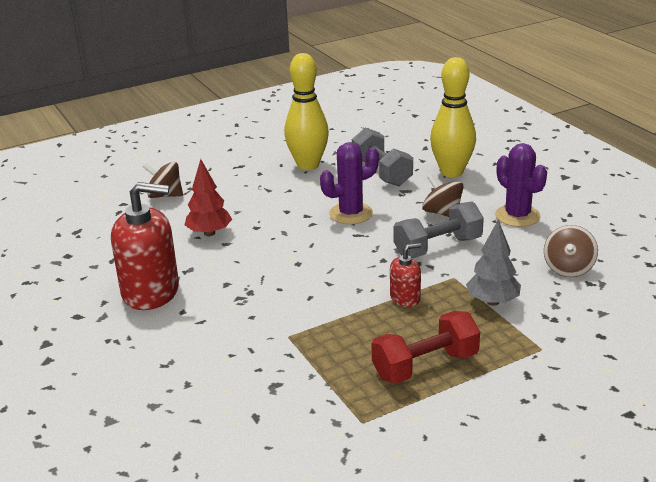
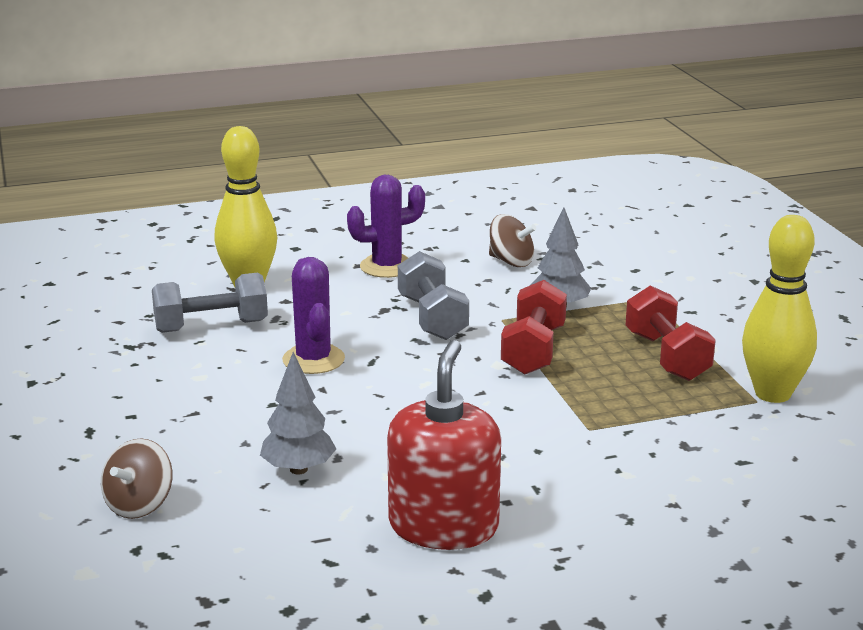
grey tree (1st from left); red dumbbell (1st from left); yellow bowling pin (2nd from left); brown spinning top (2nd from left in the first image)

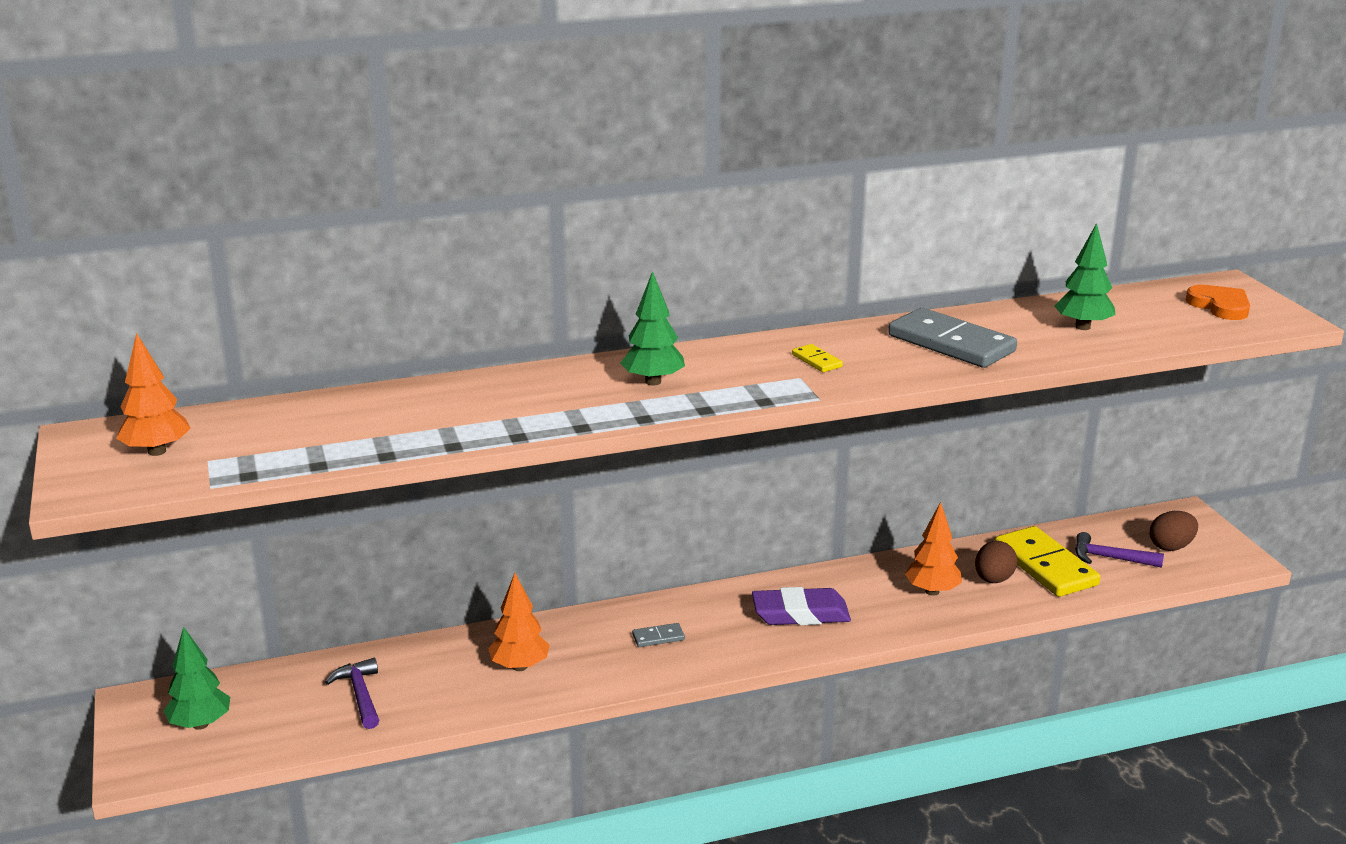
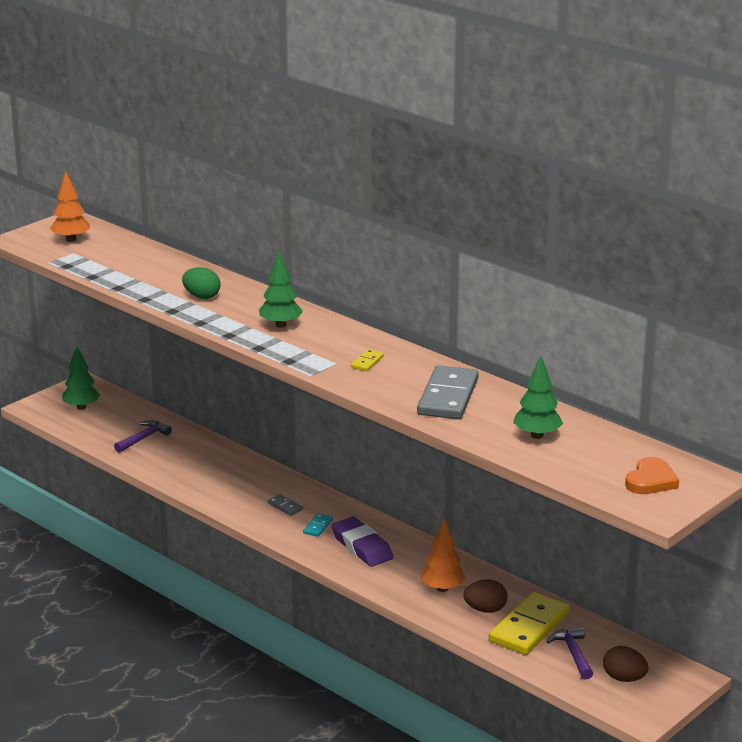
green egg; turquoise domino; orange tree (2nd from left in the first image)

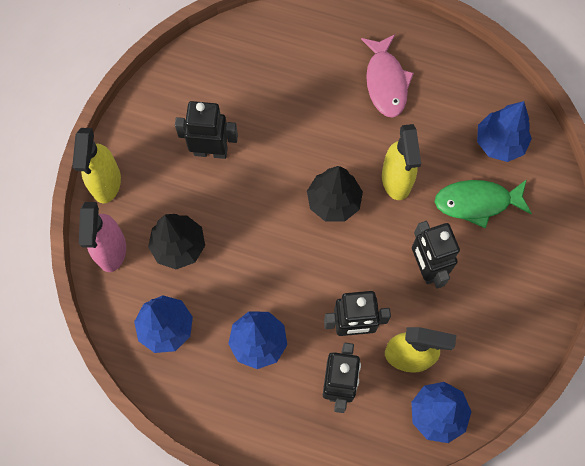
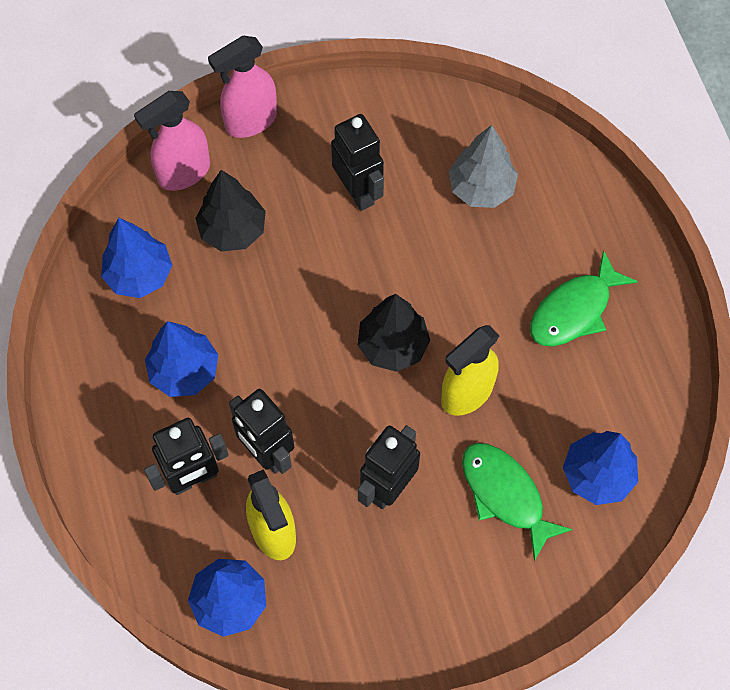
pink spray bottle (2nd from left); grey tree; green fish (2nd from left)

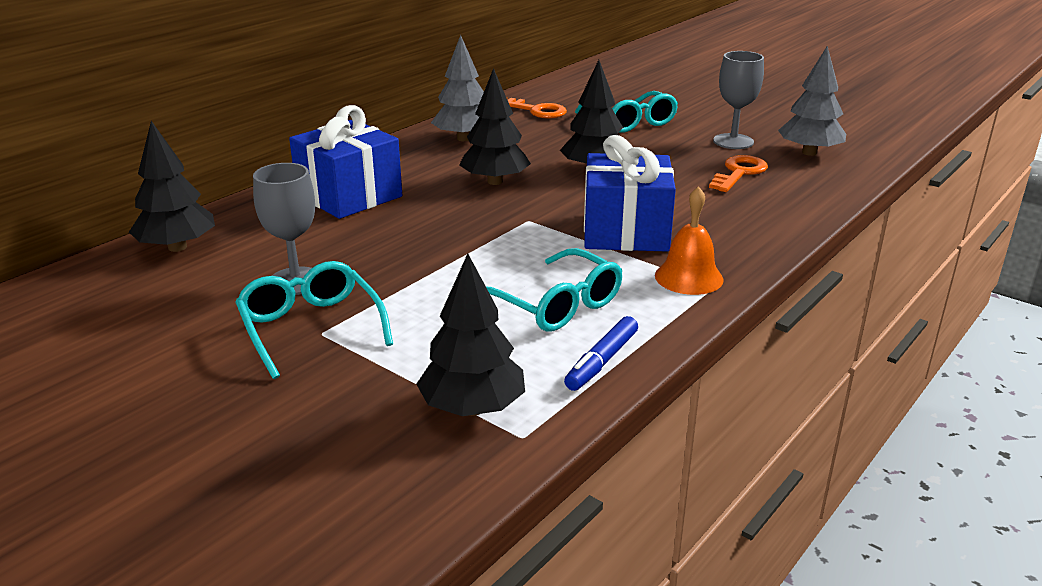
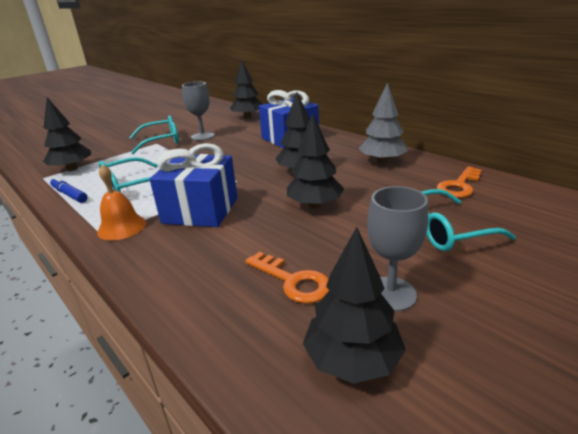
black tree (5th from left)

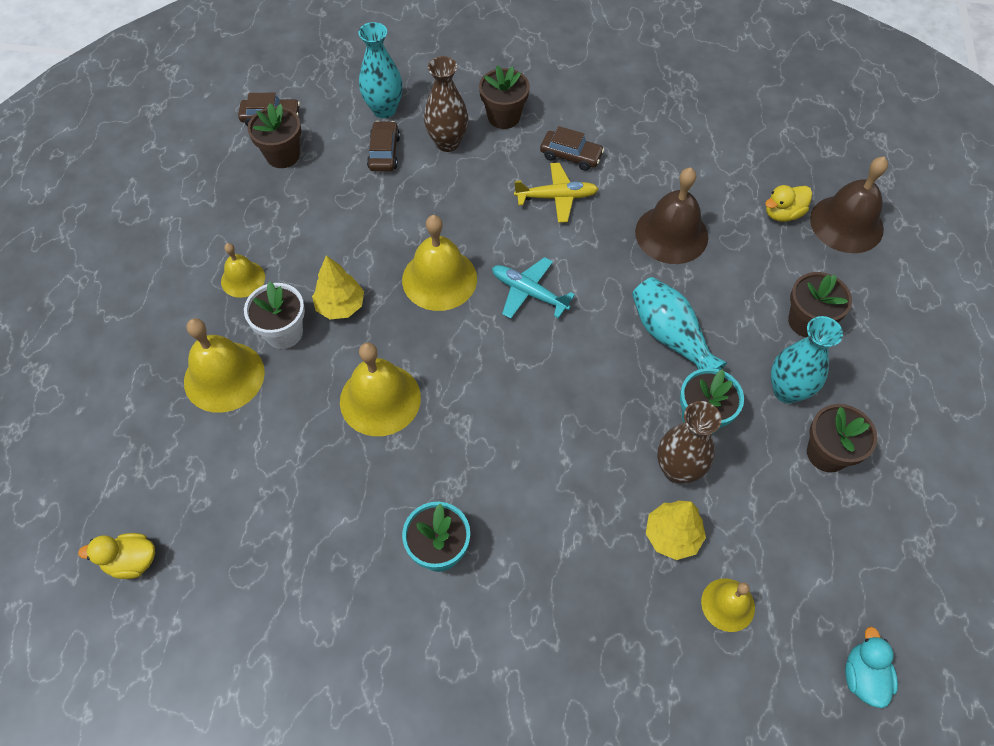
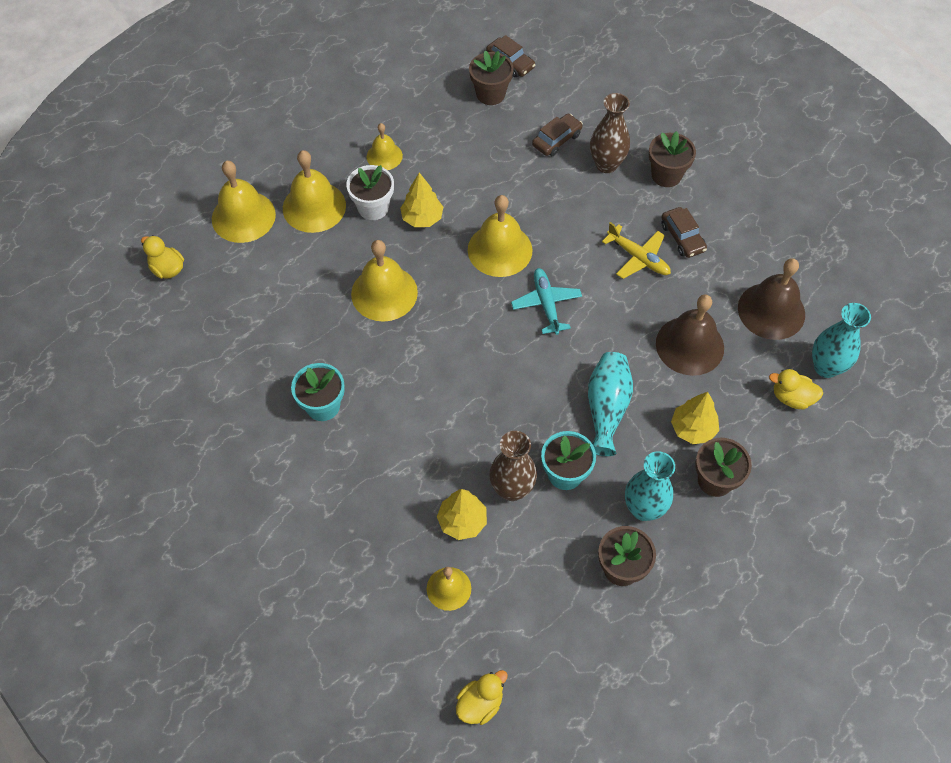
yellow bell (1st from left); yellow duck (2nd from left); yellow tree (3rd from left); brown bell (2nd from left); turquoise vase (3rd from left)

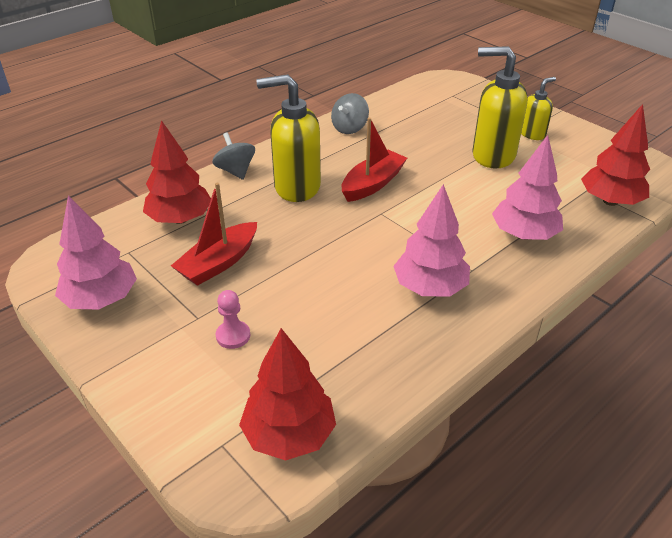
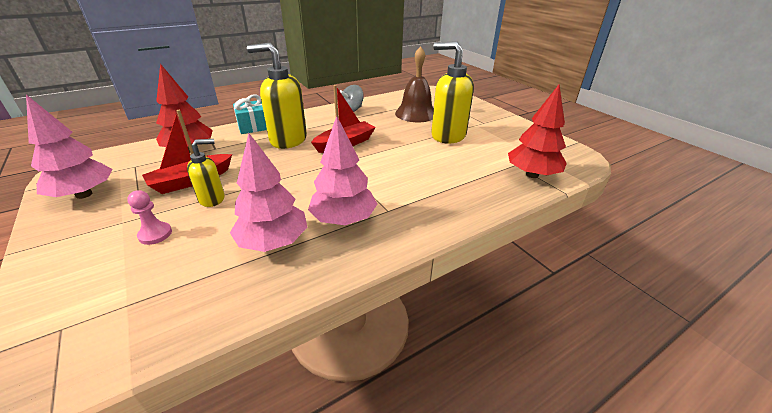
yellow soap dispenser (1st from left); pink tree (2nd from left); turquoise gift; brown bell; red tree (2nd from left in the first image)

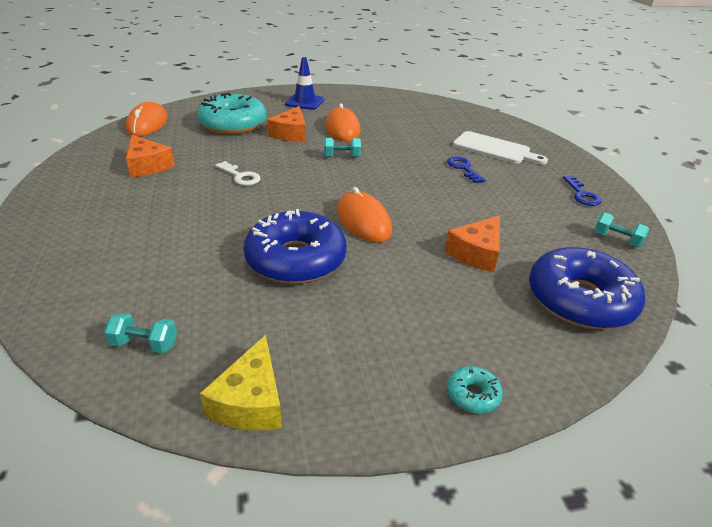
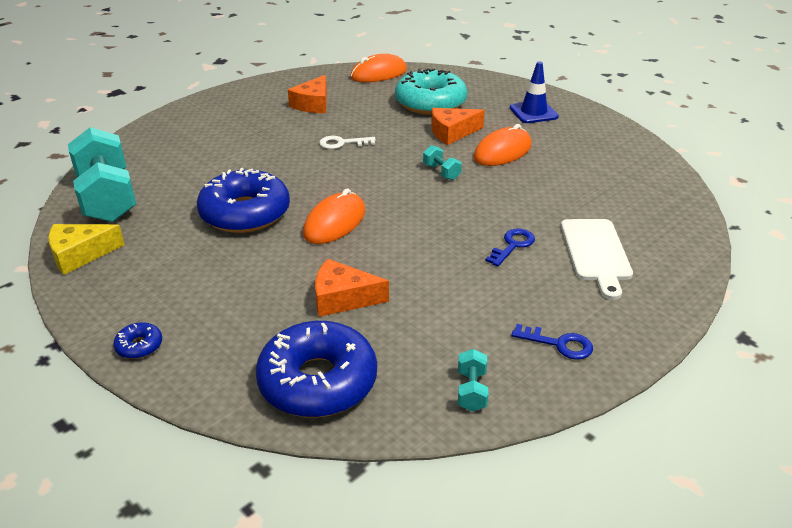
turquoise dumbbell (1st from left); blue donut (1st from left); white key; blue key (2nd from left)

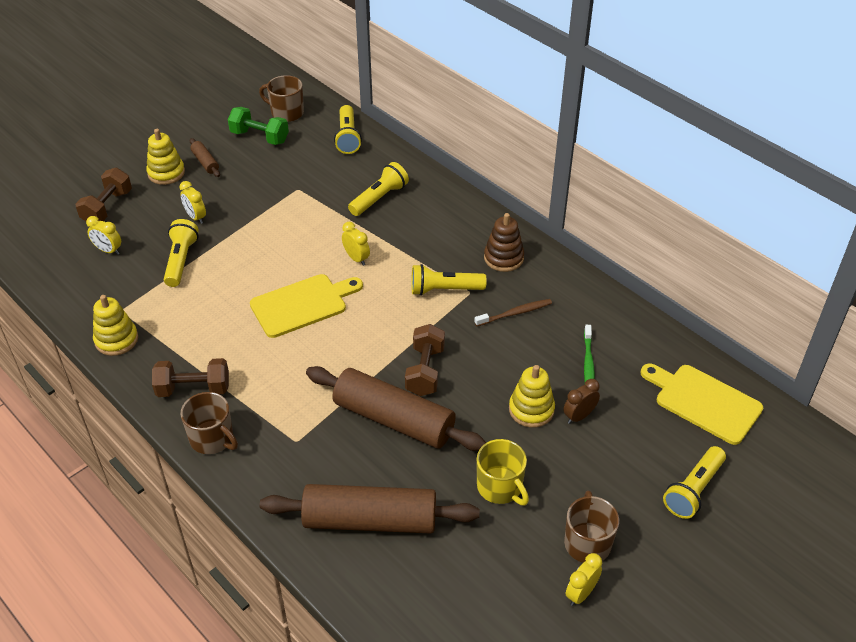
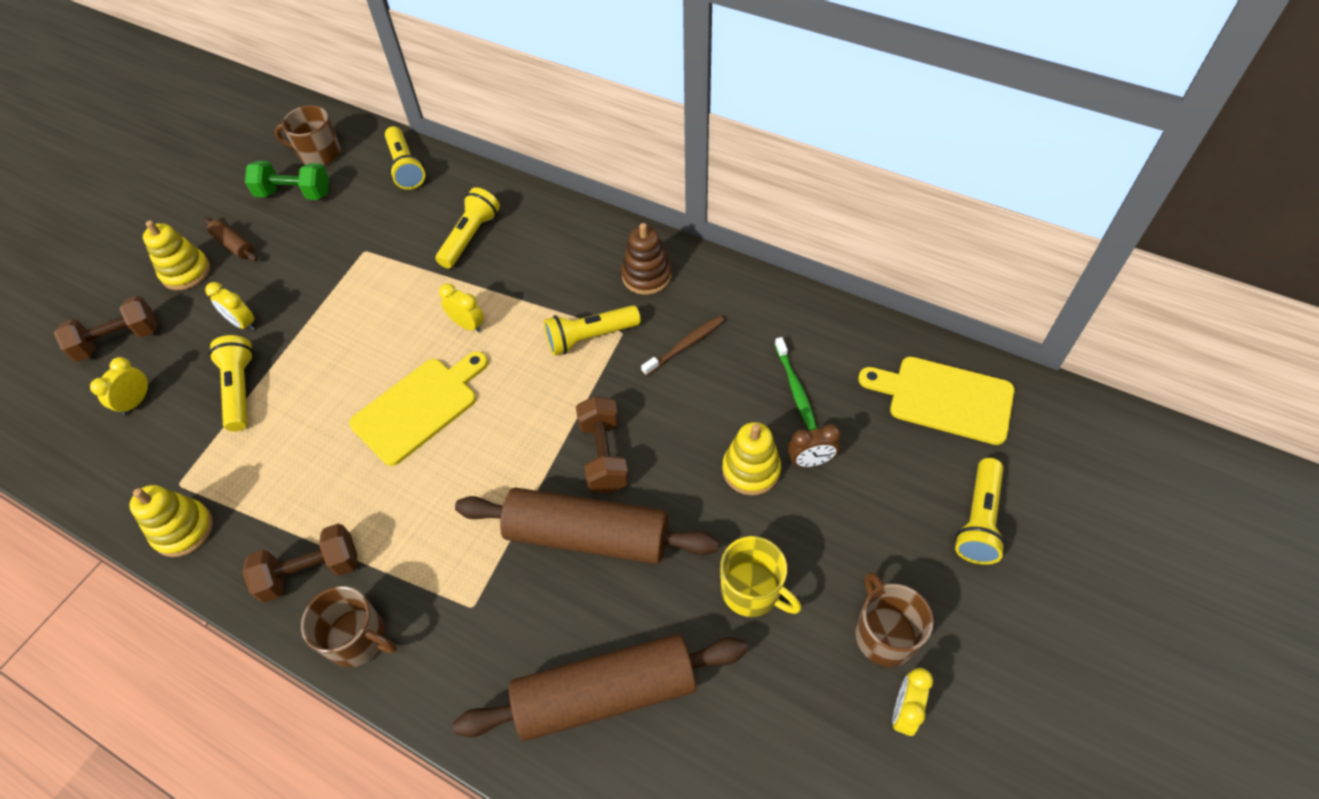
brown dumbbell (1st from left); yellow clock (1st from left); brown clock

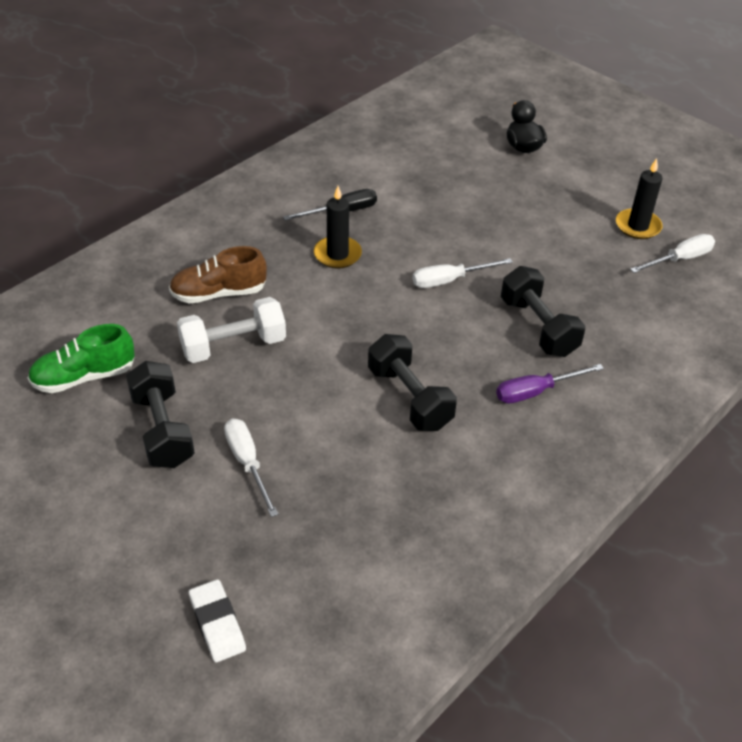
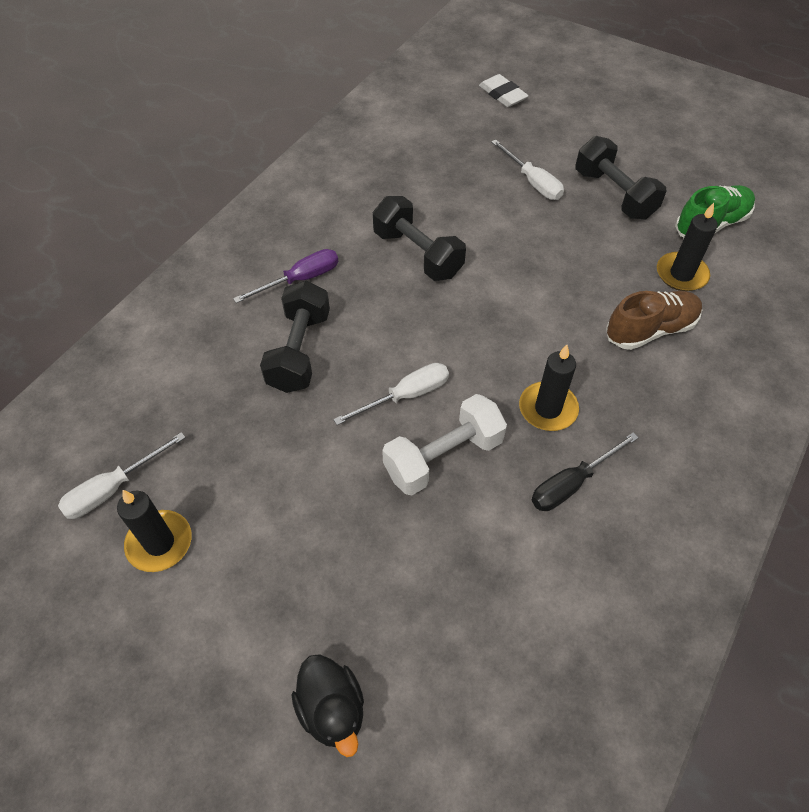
black dumbbell (1st from left); white dumbbell; black candle (3rd from left)

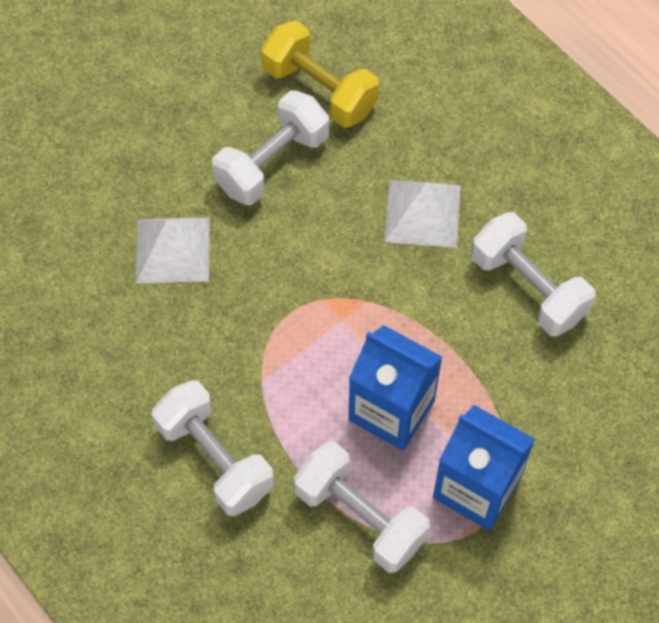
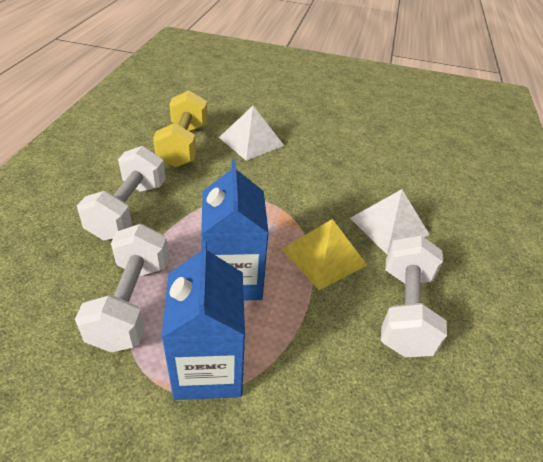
yellow dumbbell; yellow pyramid; white dumbbell (2nd from left in the first image)

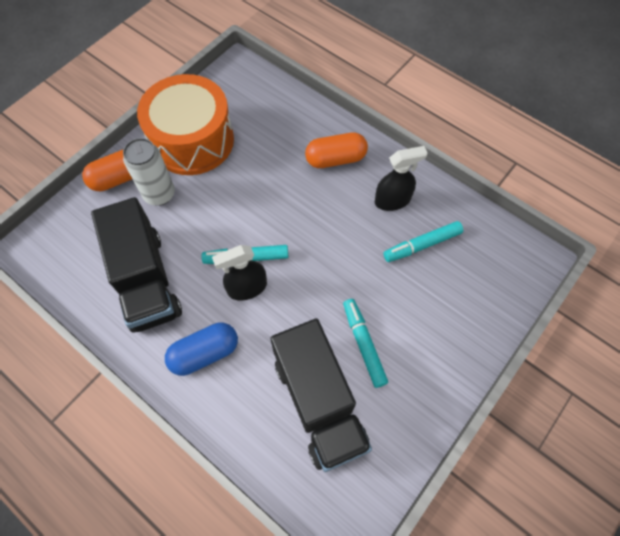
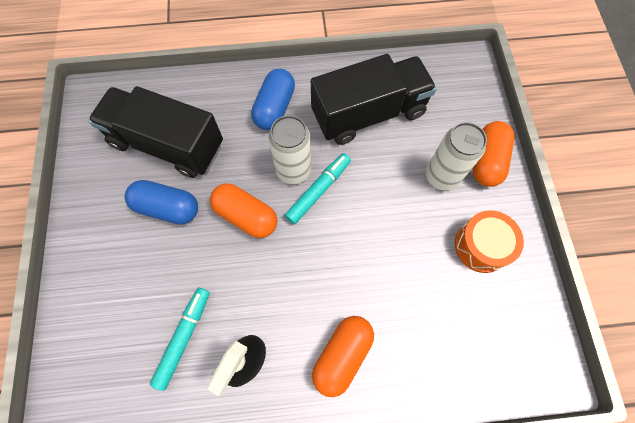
blue capsule (1st from left); orange capsule (1st from left); white can (1st from left); black truck (2nd from left); orange drum

